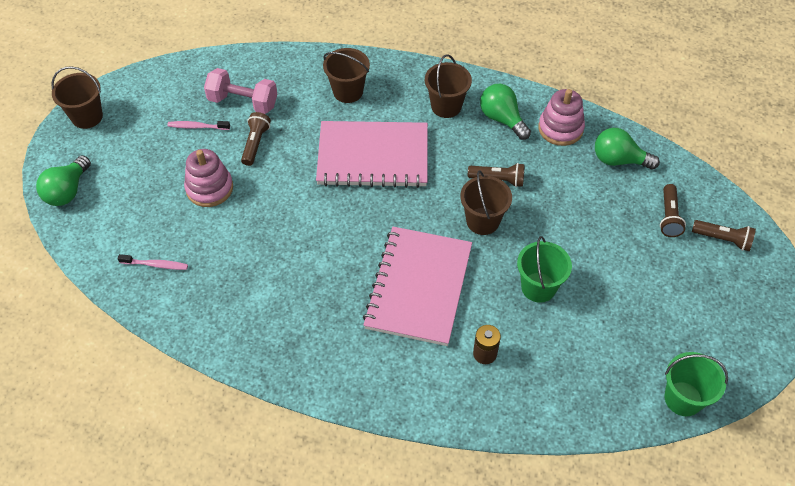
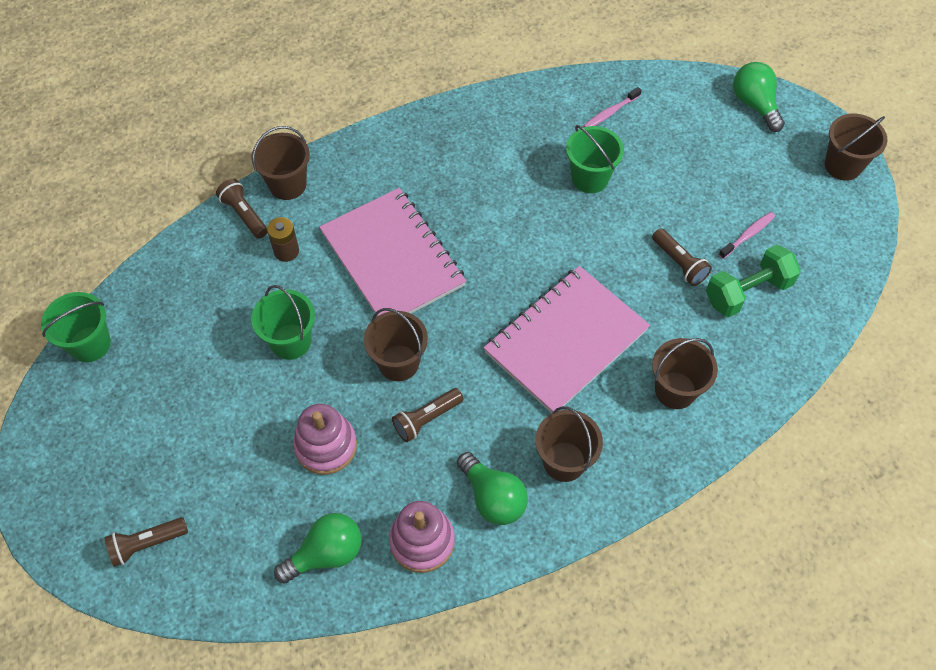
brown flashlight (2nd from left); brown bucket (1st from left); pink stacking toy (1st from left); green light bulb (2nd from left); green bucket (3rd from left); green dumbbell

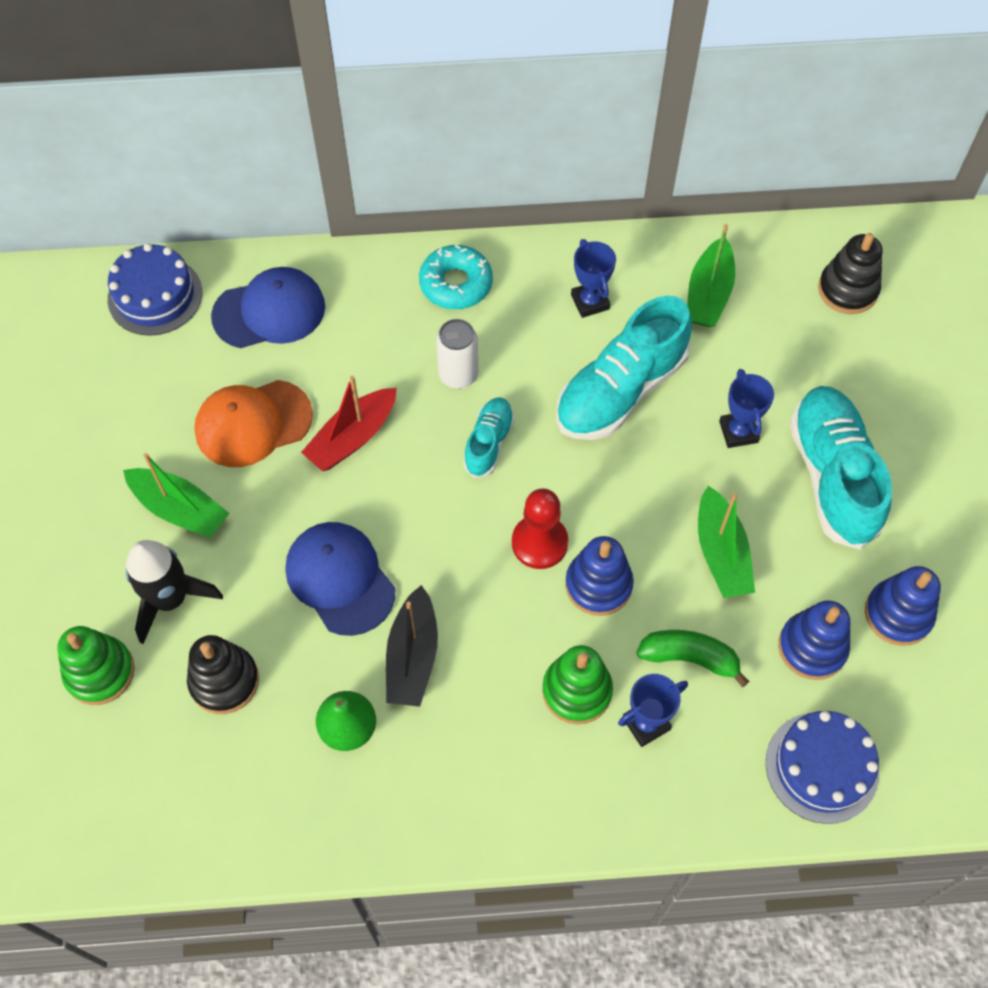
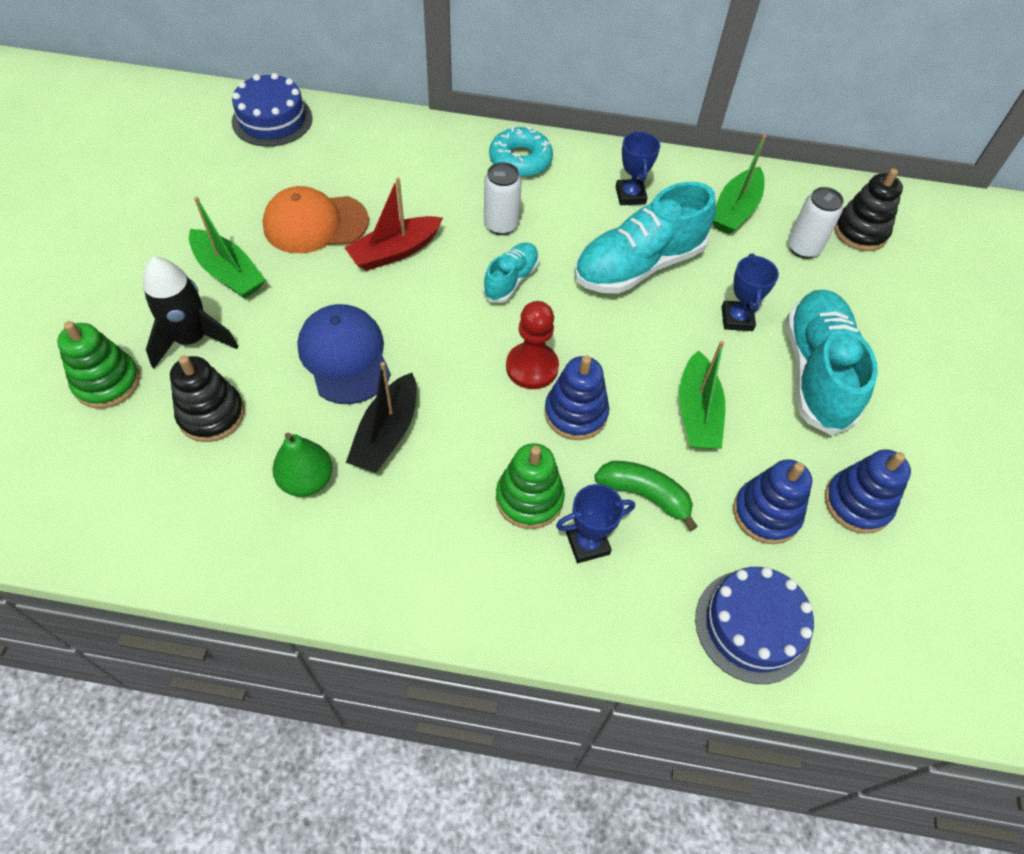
white can (2nd from left); blue cap (1st from left in the first image)

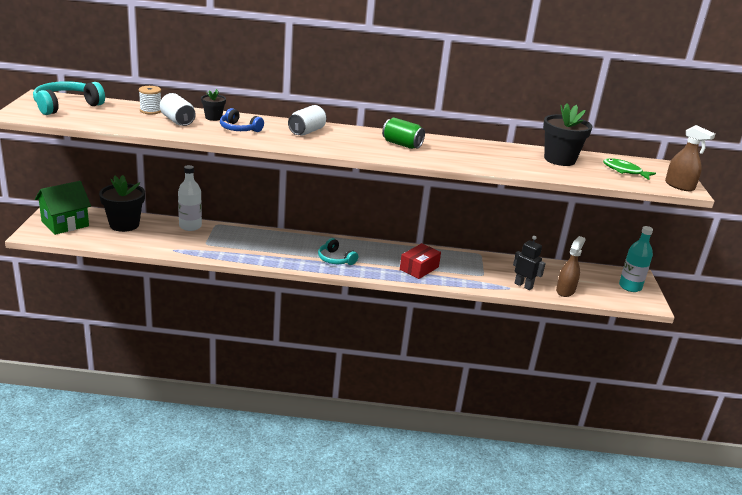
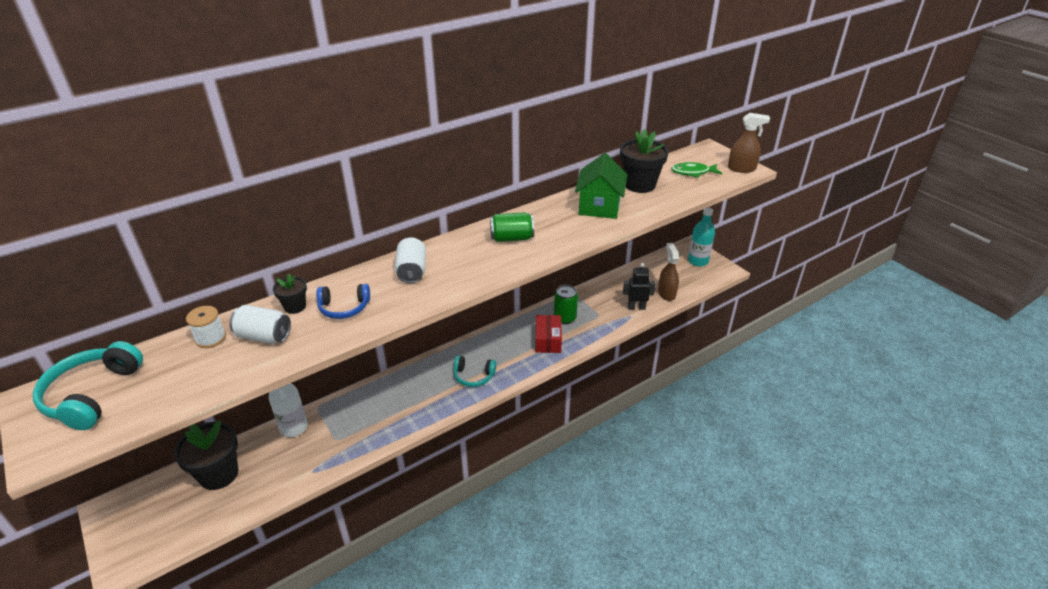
green can (2nd from left); green house

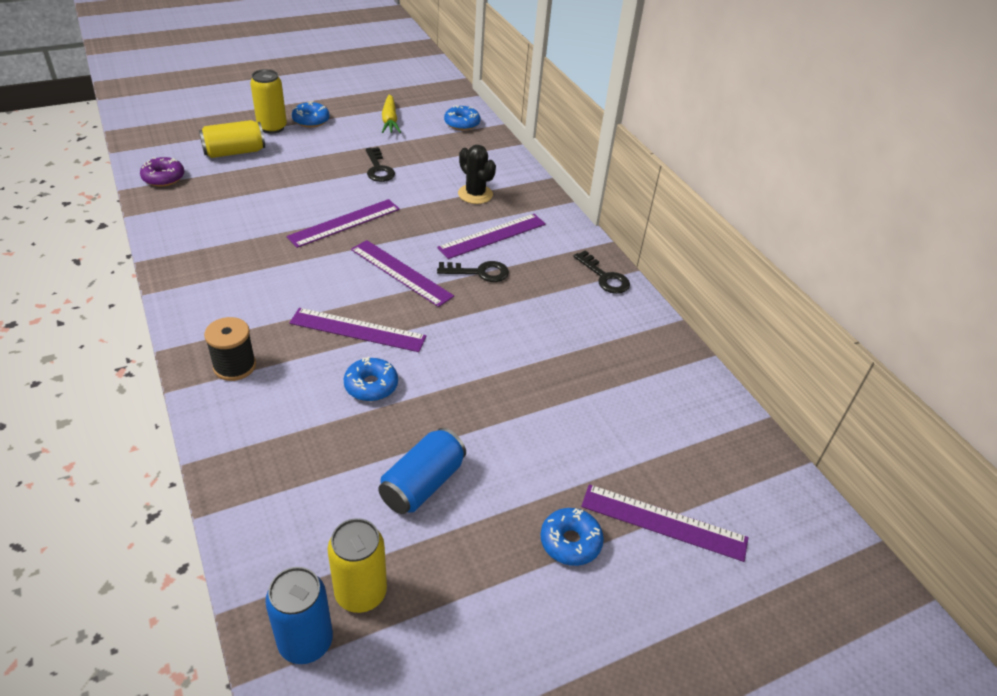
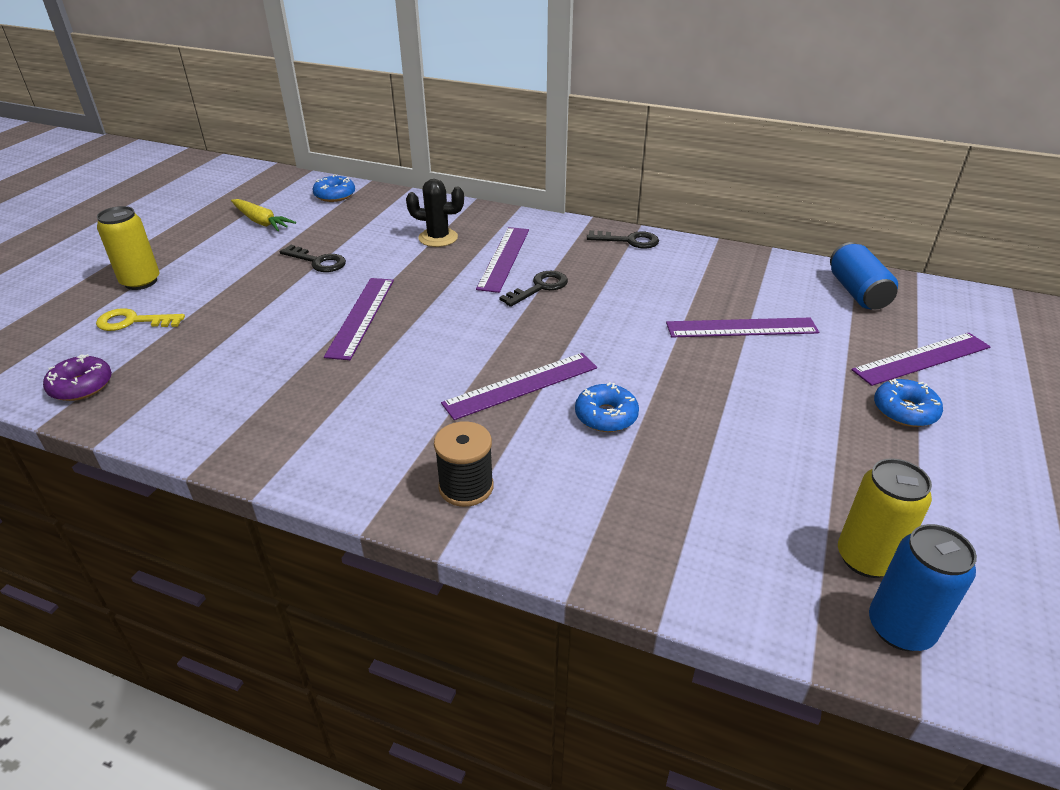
yellow key; purple ruler (4th from left); blue can (1st from left); blue donut (1st from left in the first image)

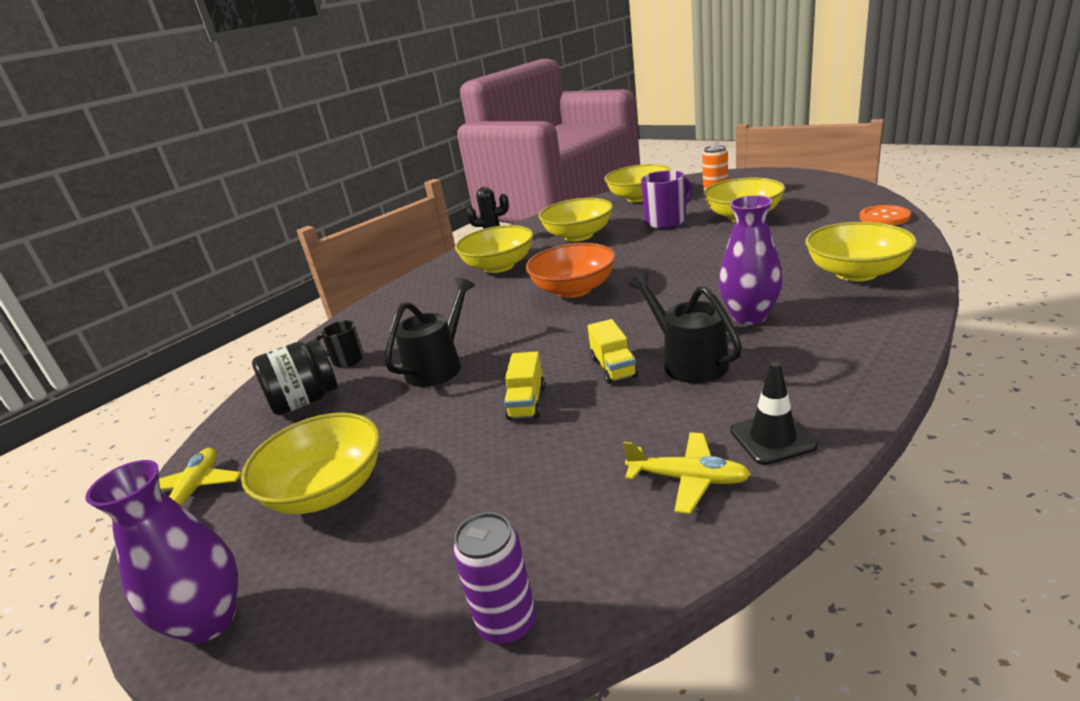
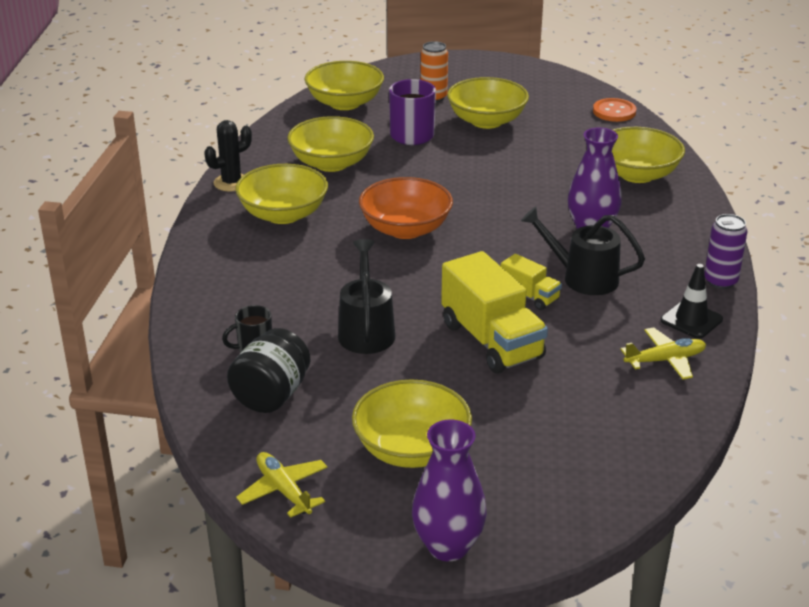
yellow truck (1st from left); purple can

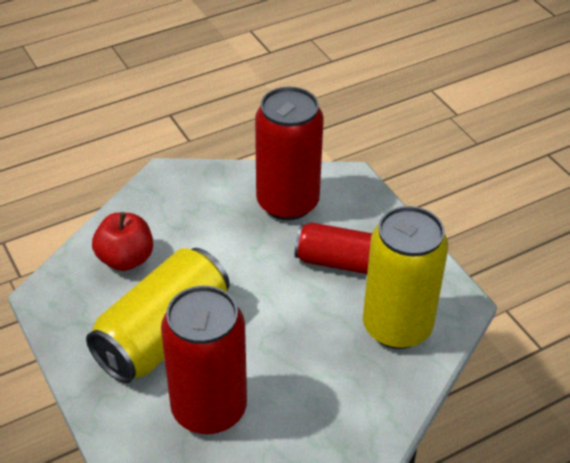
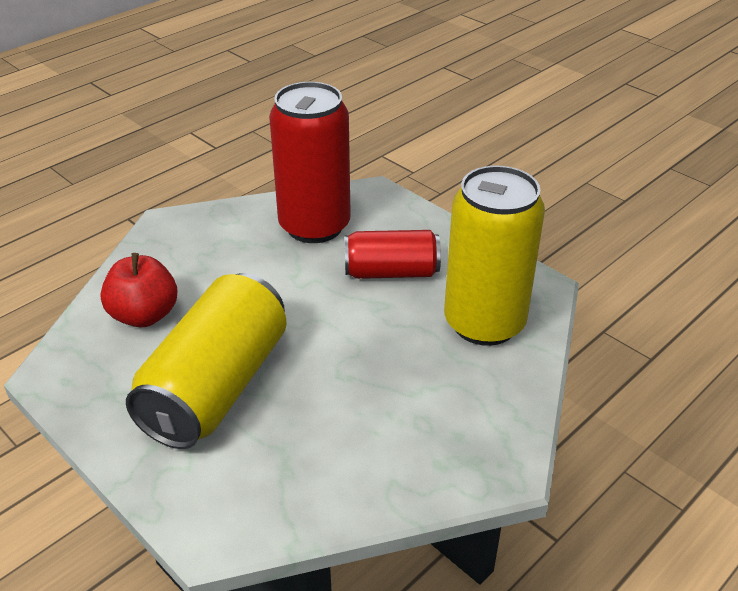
red can (1st from left in the first image)

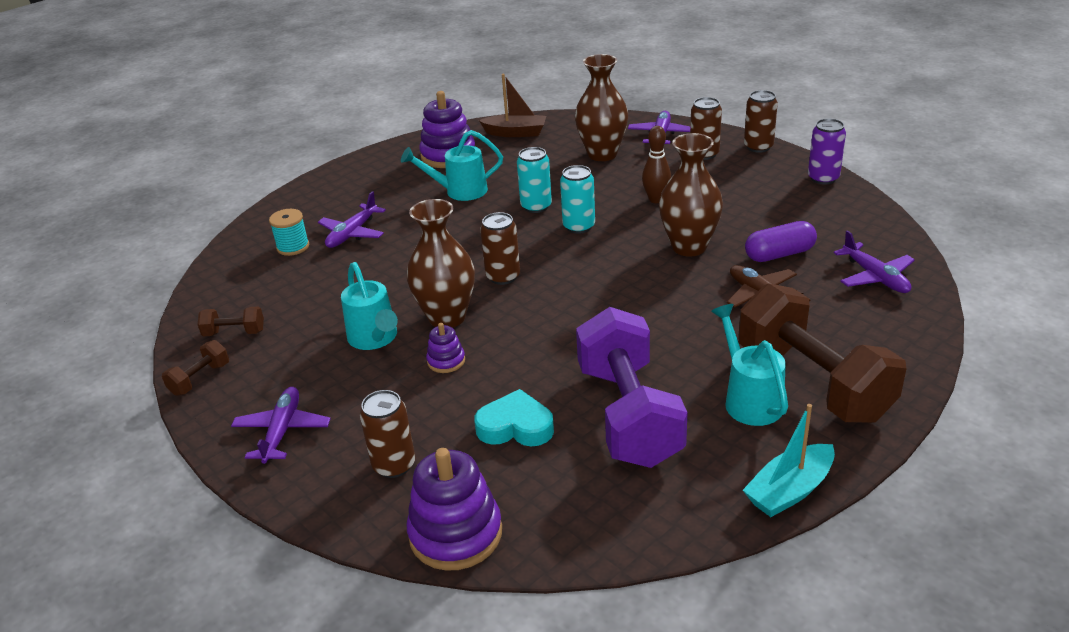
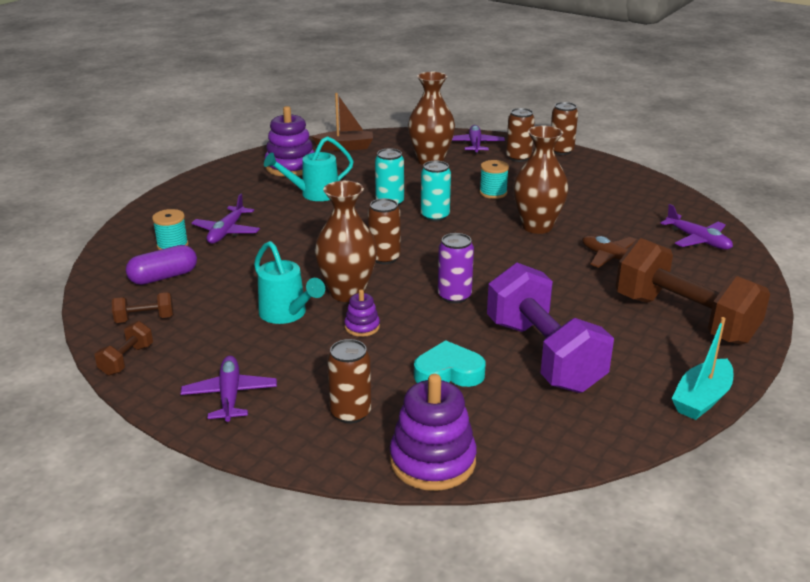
purple capsule; purple can; turquoise spool (2nd from left); turquoise watering can (3rd from left in the first image)

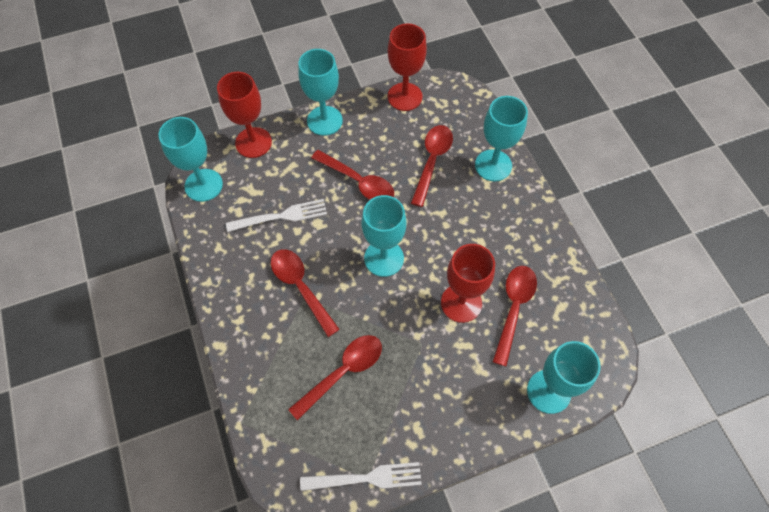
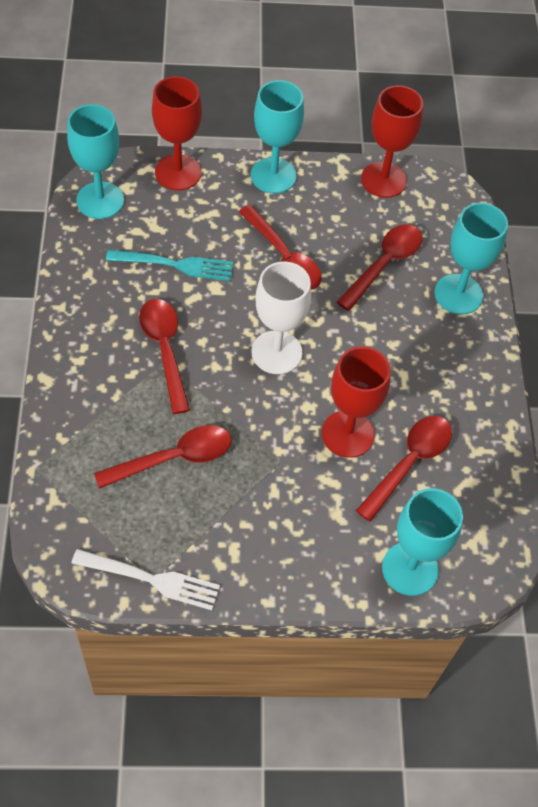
turquoise fork; white goblet

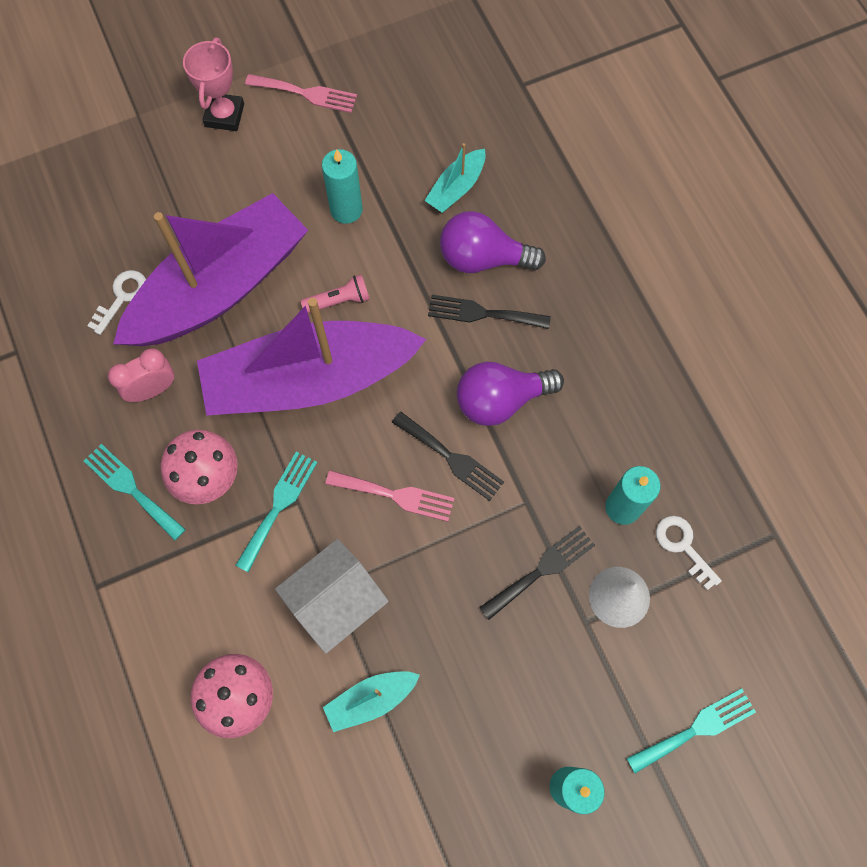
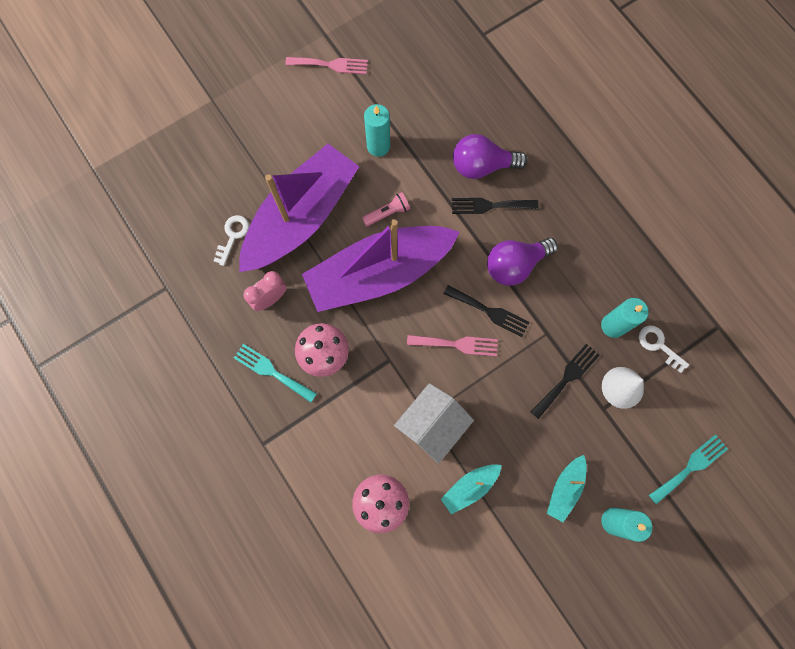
turquoise boat (2nd from left); pink trophy; turquoise fork (2nd from left in the first image)

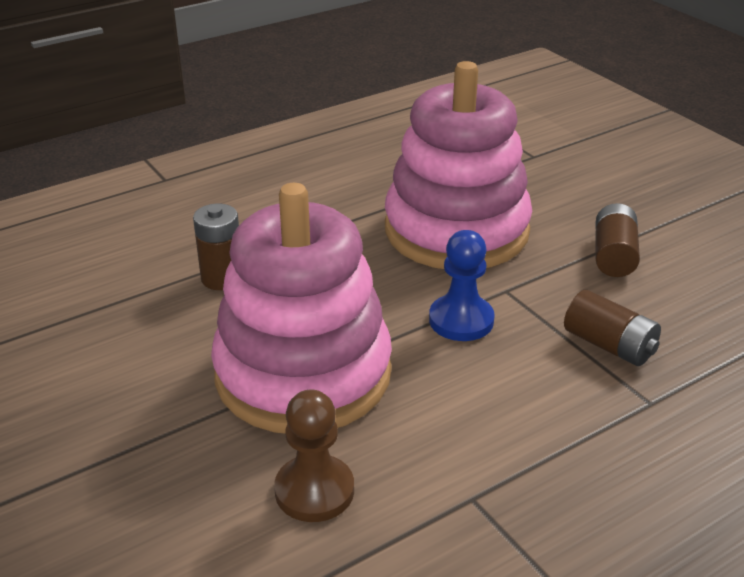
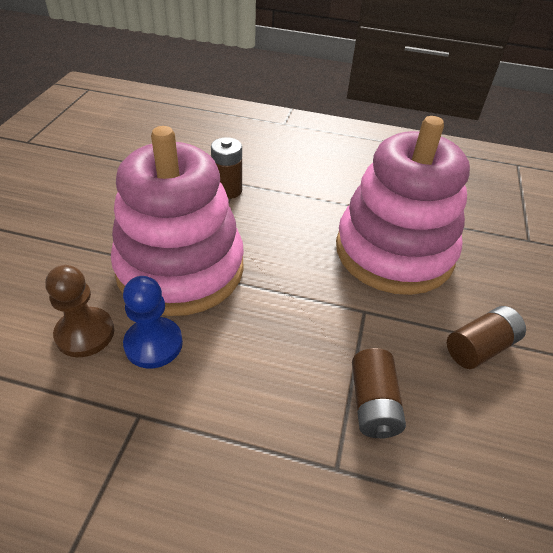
blue pawn

